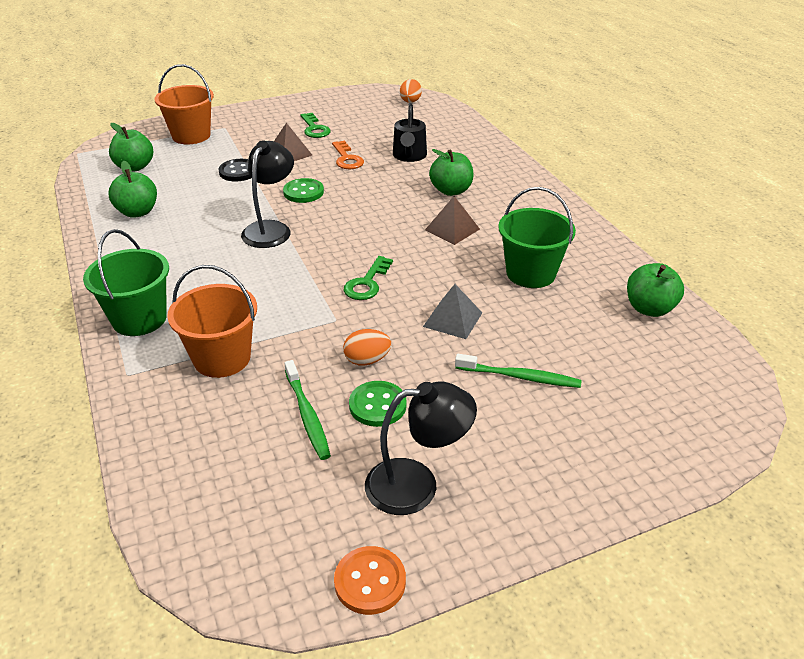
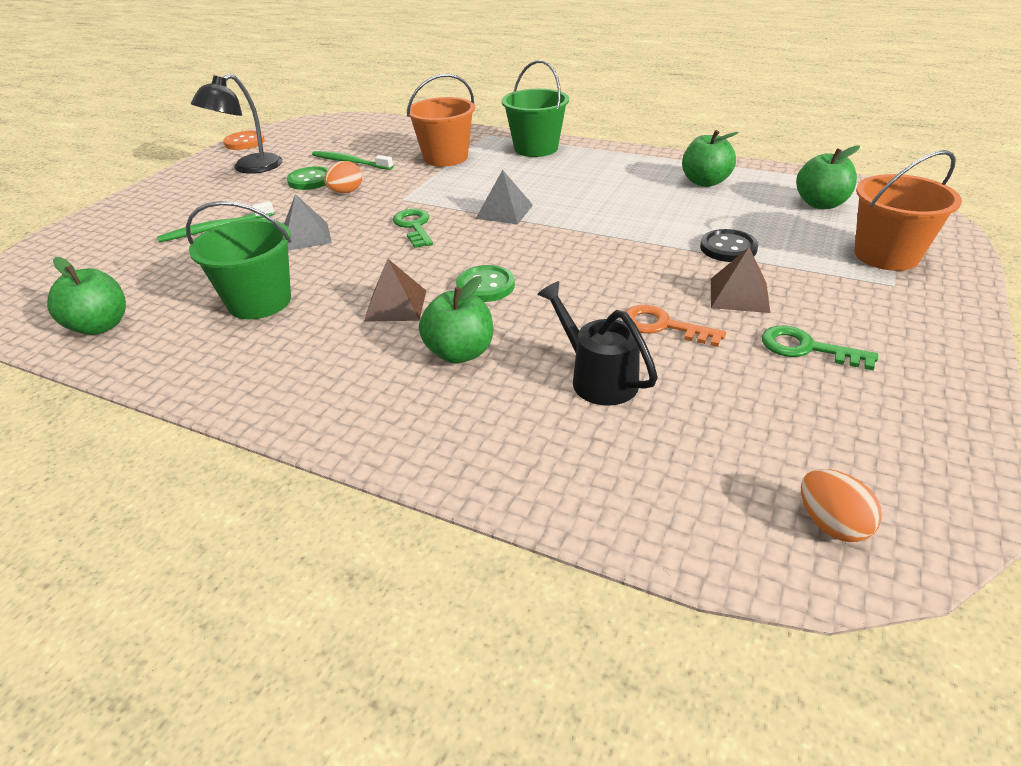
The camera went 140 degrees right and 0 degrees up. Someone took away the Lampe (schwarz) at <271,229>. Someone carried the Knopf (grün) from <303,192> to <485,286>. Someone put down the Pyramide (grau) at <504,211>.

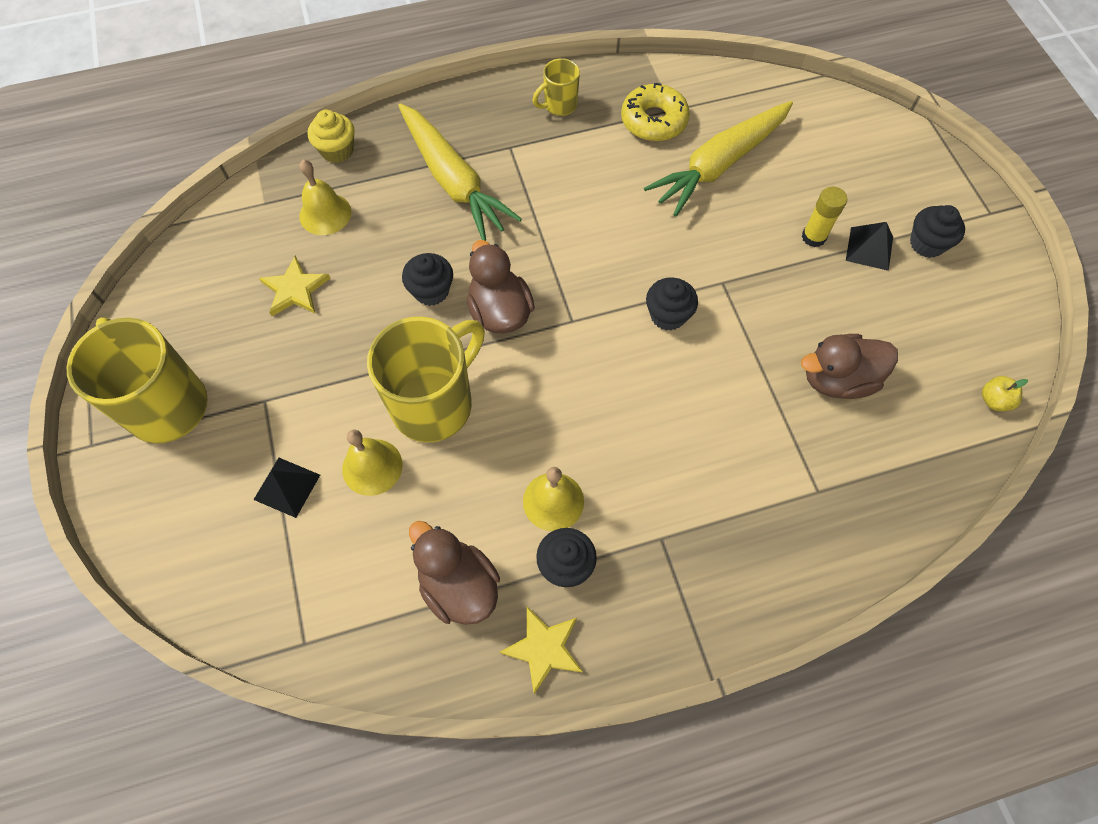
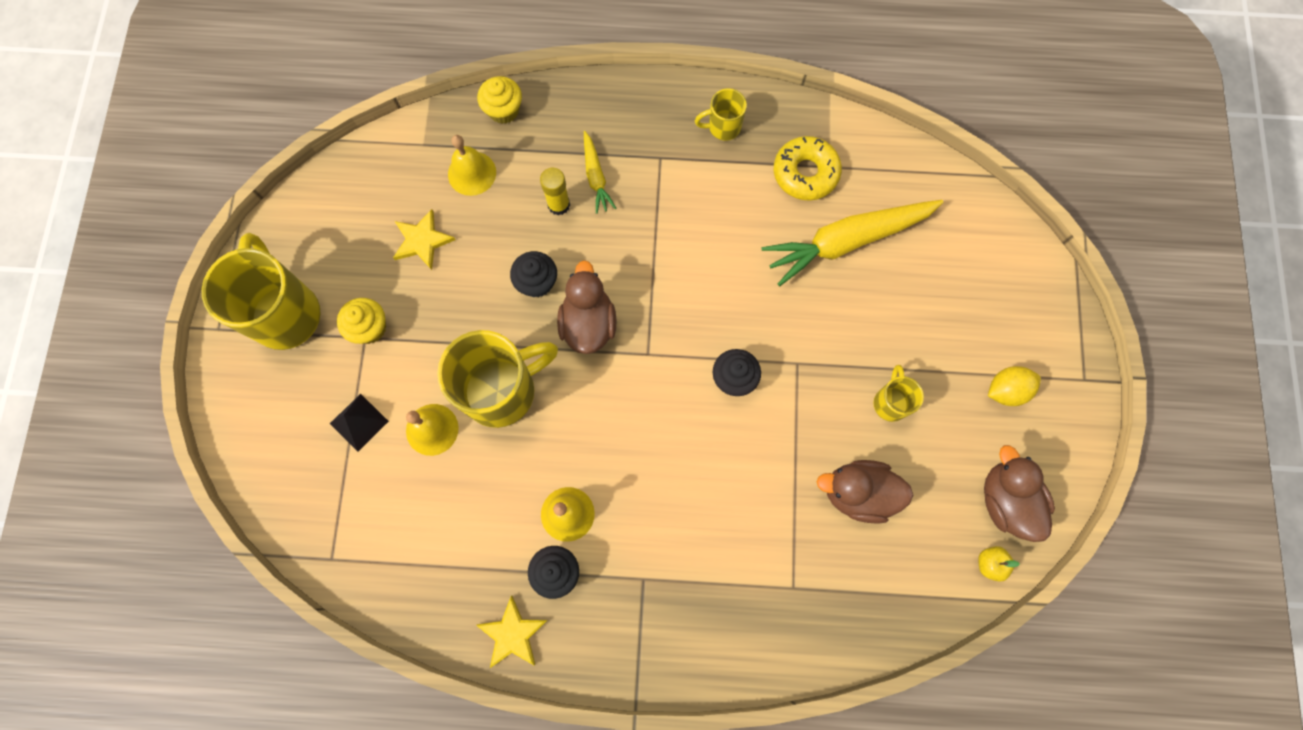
The camera went 20 degrees right and 10 degrees up. Someone scaled the Karotte (gelb) at <453,181> by 0.49. Someone carried the Ente (braun) from <458,585> to <1006,501>. Someone carried the Klebestift (gelb) from <813,237> to <558,204>. Someone took away the Pyramide (schwarz) at <869,248>. Someone swapped the Muffin (schwarz) at <926,244> for the Zitrone (gelb) at <1006,390>. Someone put down the Muffin (gelb) at <370,328>. Someone put down the Tasse (gelb) at <890,402>.

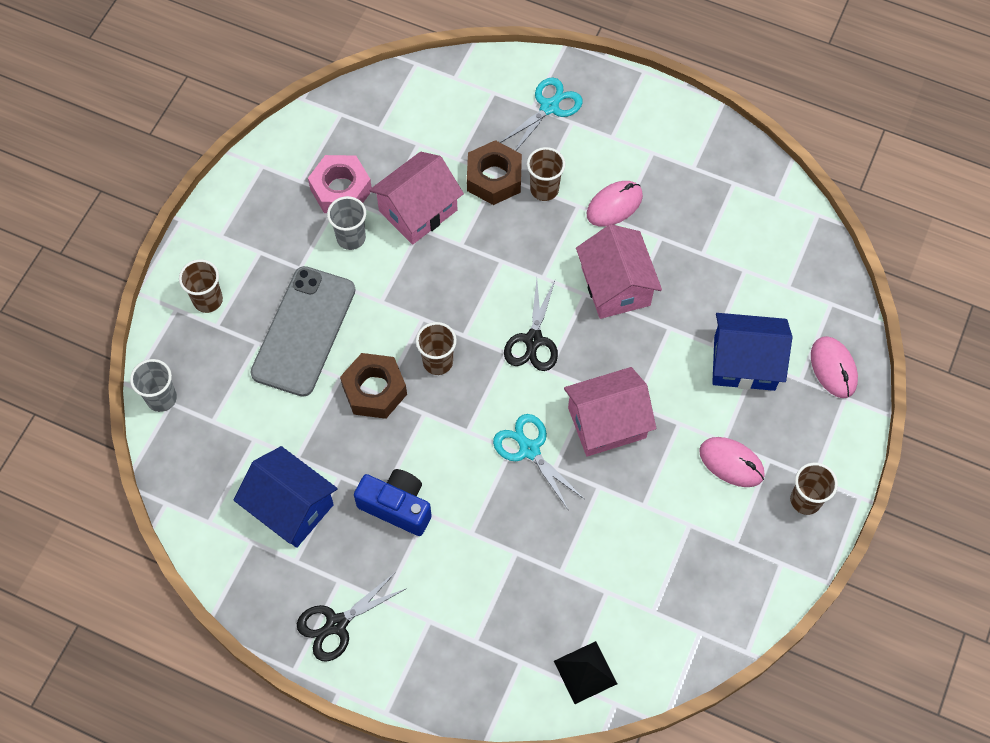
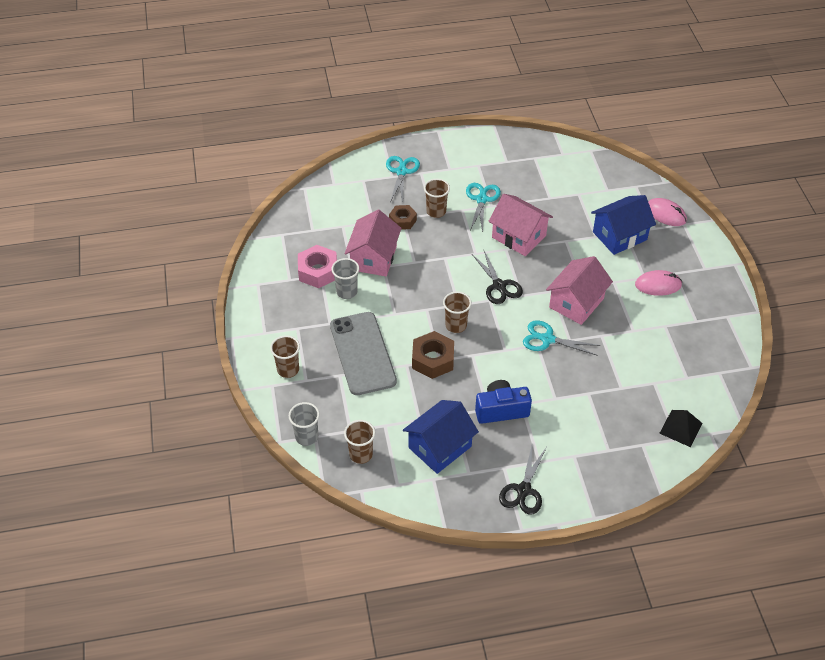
The camera went 35 degrees left and 15 degrees down. Someone rotated the Haus (blau) at <290,507> by 45 degrees counterclockwise. Someone scaled the Sechskantmutter (braun) at <494,178> by 0.65. Someone swapped the Computermaus (rosa) at <614,205> for the Schere (türkis) at <481,199>. Someone carried the Becher (braun) from <805,500> to <361,454>.

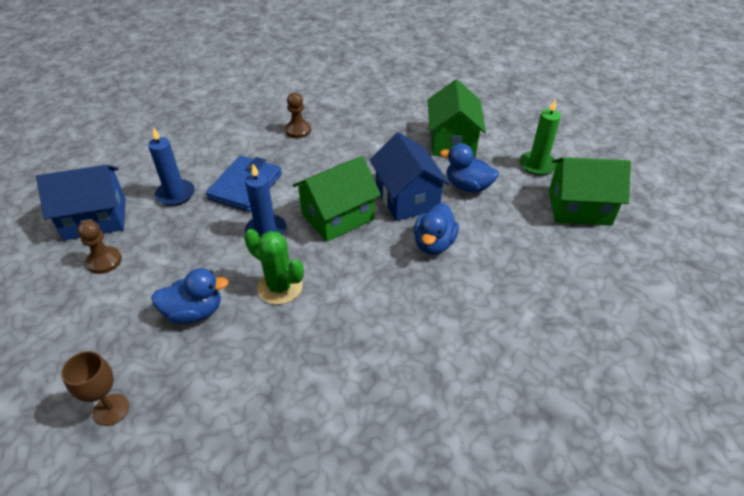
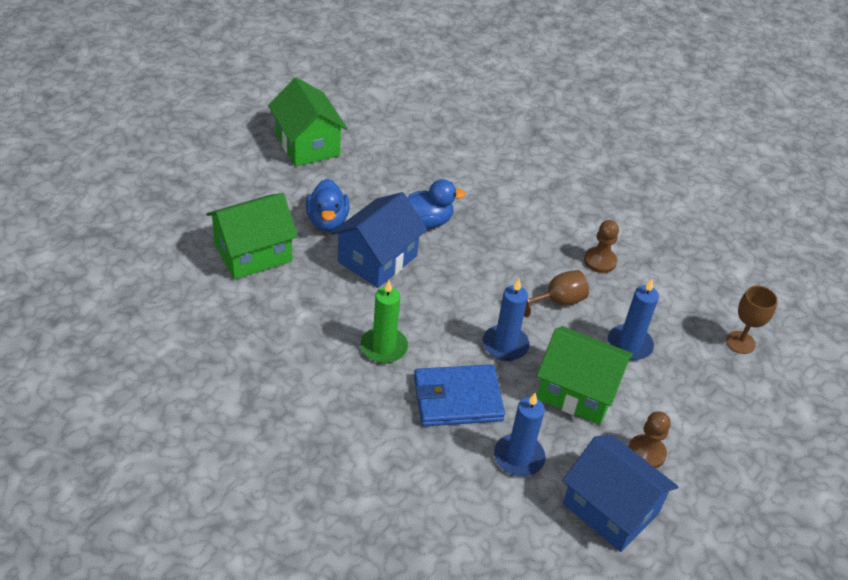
The camera went 125 degrees left and 0 degrees up. Someone swapped the Ente (blau) at <194,312> for the Kerze (blau) at <629,344>. Someone swapped the Kaktus (grün) at <280,287> for the Kelch (braun) at <557,301>. Someone carried the Bauer (braun) from <298,130> to <600,261>. Someone carried the Haus (grün) from <337,216> to <577,391>. Someone carried the Kerze (grün) from <537,165> to <384,347>.

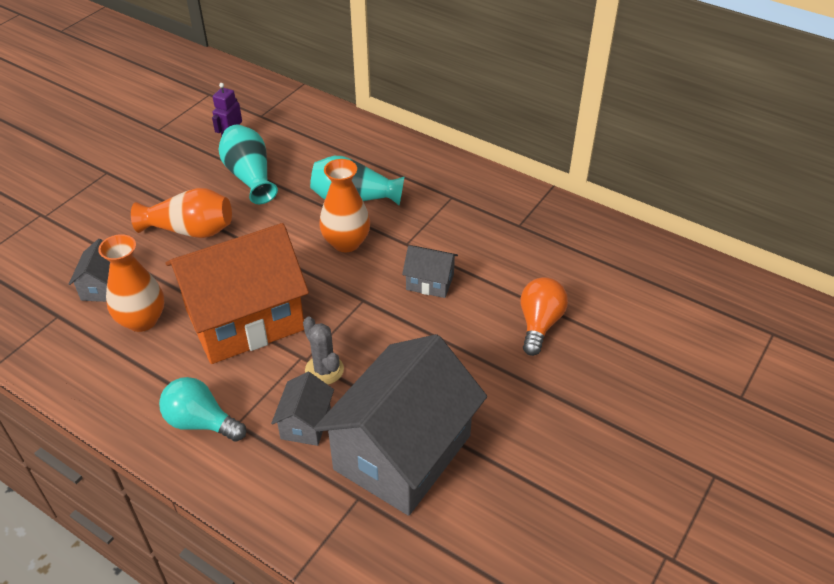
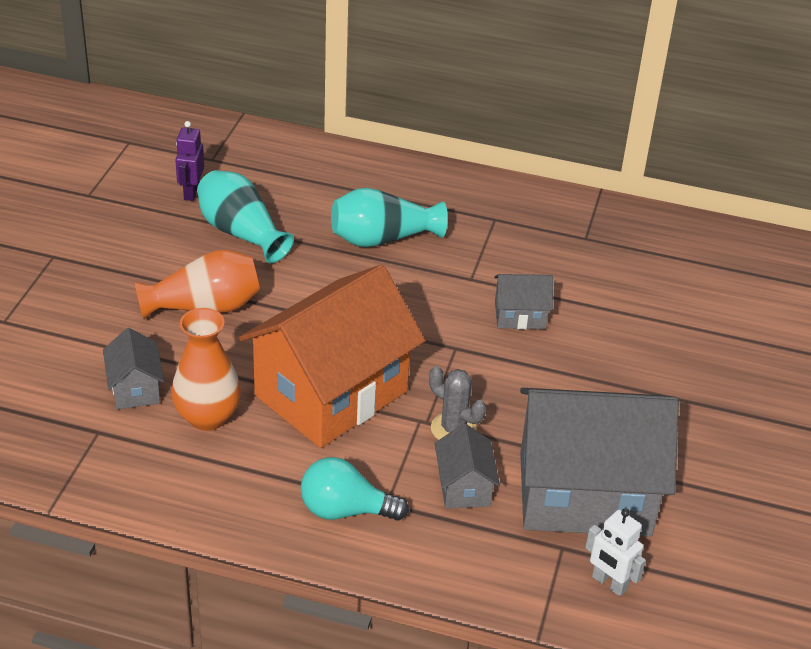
The camera went 20 degrees left and 5 degrees down. Someone rotated the Haus (grau) at <402,452> by 75 degrees clockwise. Someone took away the Vase (orange) at <346,242>. Someone took away the Glühbirne (orange) at <539,324>. Someone put down the Roboter (weiß) at <609,583>.

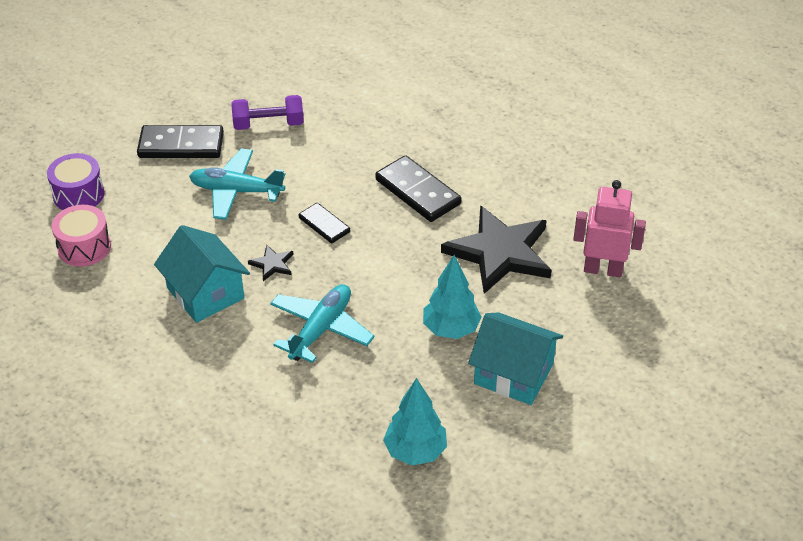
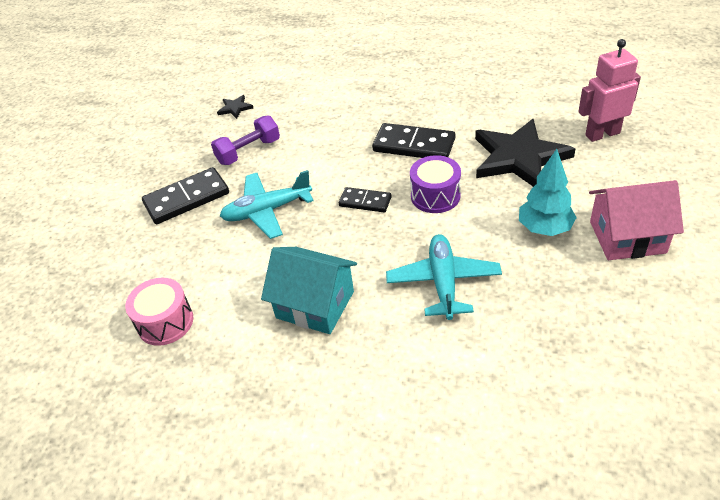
The camera went 25 degrees left and 0 degrees up. Someone carried the Trommel (lila) from <78,194> to <435,196>. Someone carried the Stern (schwarz) from <272,264> to <235,108>. Someone took away the Baum (türkis) at <415,451>. Someone repainted the Haus (türkis) at <513,374>, which became the Haus (rosa) at <627,237>.

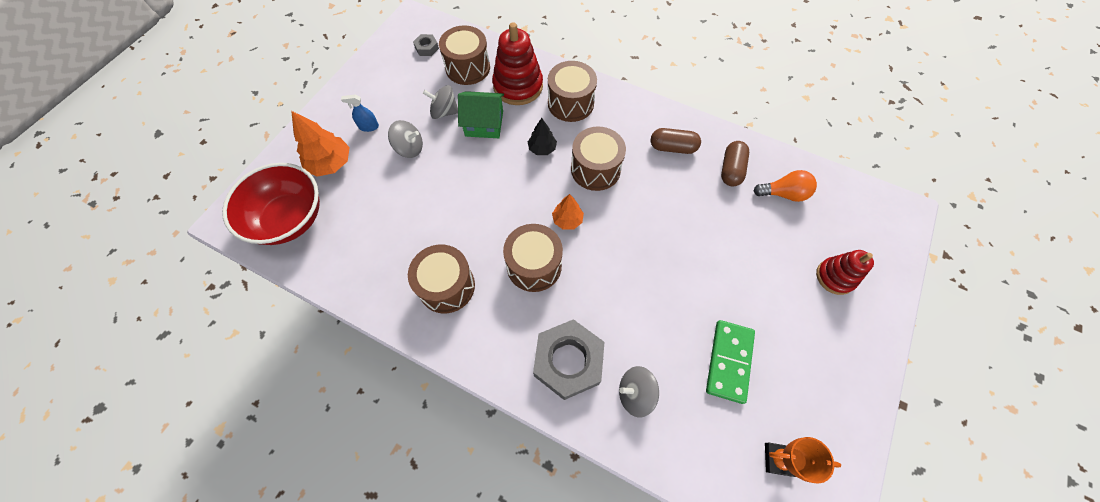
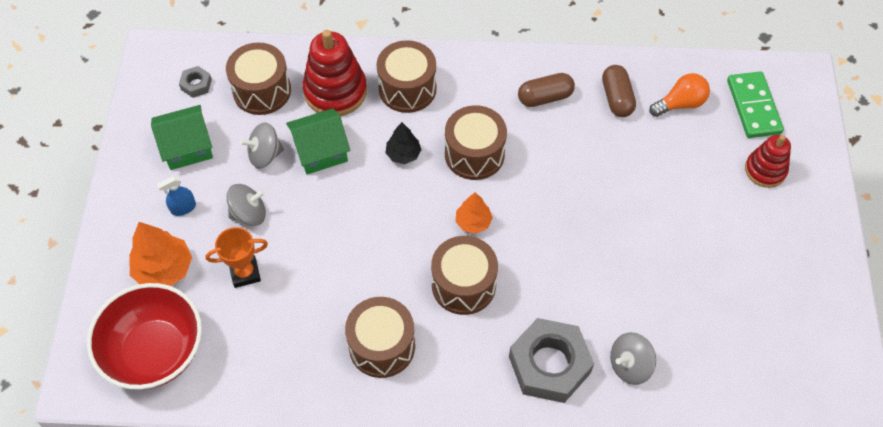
The camera went 25 degrees left and 5 degrees down. Someone carried the Dominostein (grün) from <728,361> to <753,107>. Someone carried the Pokal (orange) from <778,459> to <245,273>. Someone put down the Haus (grün) at <187,147>.

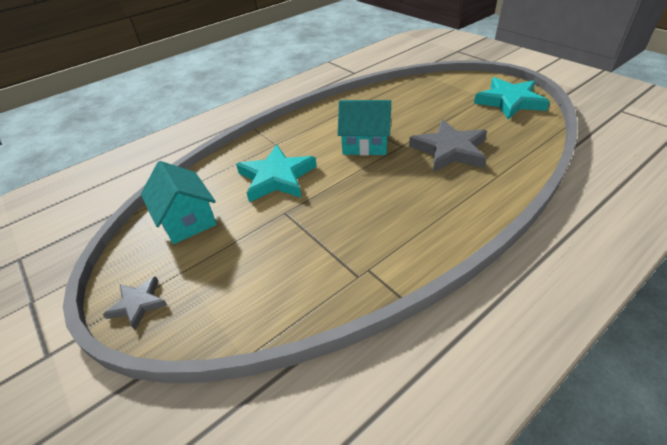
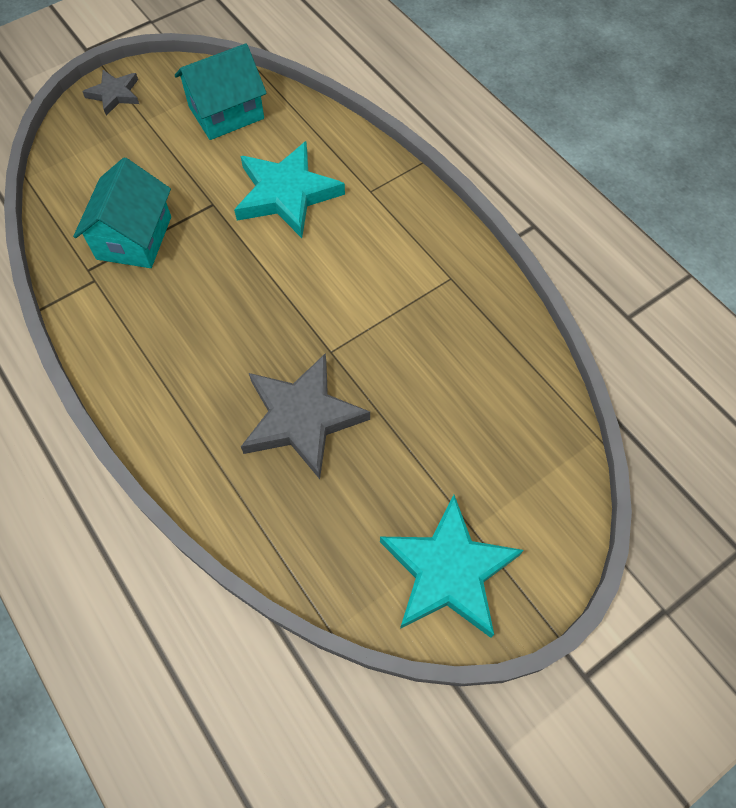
The camera went 90 degrees right and 20 degrees up. Someone carried the Haus (türkis) from <365,144> to <134,238>.

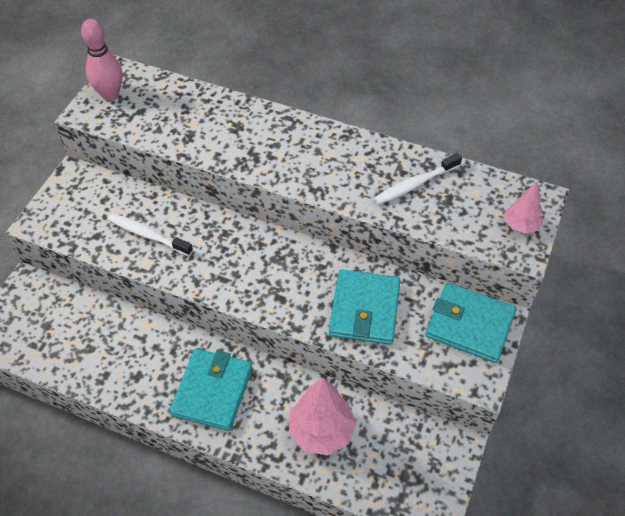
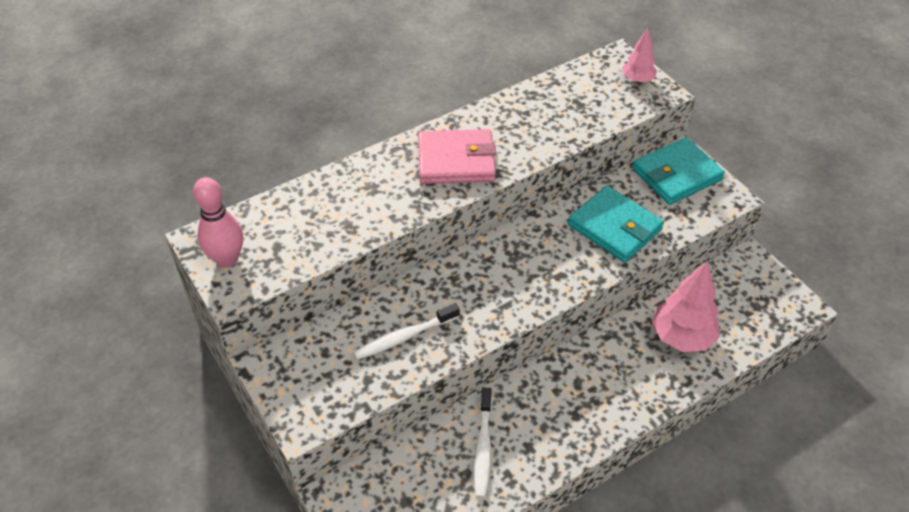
The camera went 55 degrees left and 5 degrees down. Someone took away the Geldbörse (türkis) at <212,391>. Someone carried the Zahnbürste (weiß) from <415,184> to <483,448>. Someone put down the Geldbörse (rosa) at <456,161>.

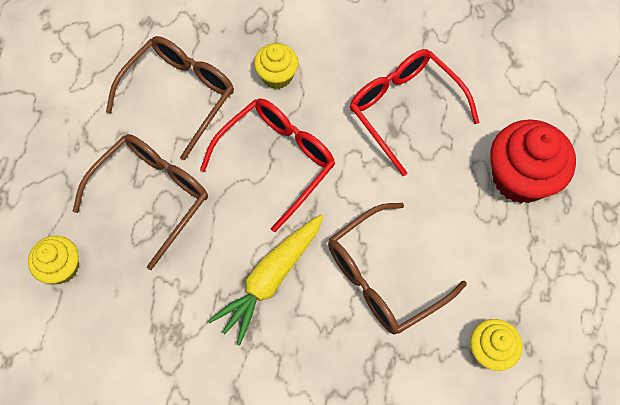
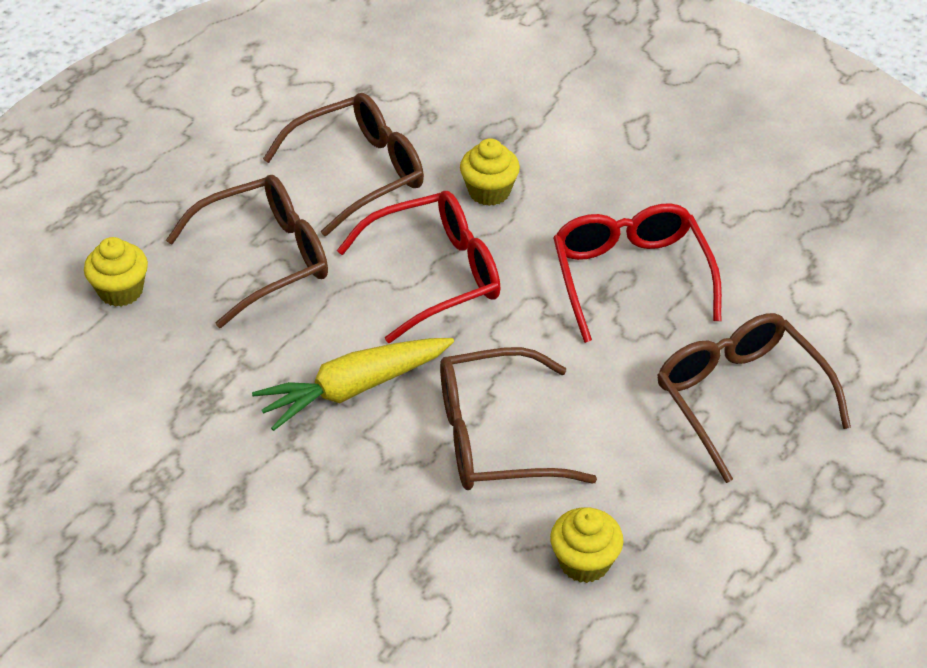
The camera went 25 degrees right and 20 degrees down. Someone swapped the Muffin (rot) at <520,178> for the Brille (braun) at <740,399>.

